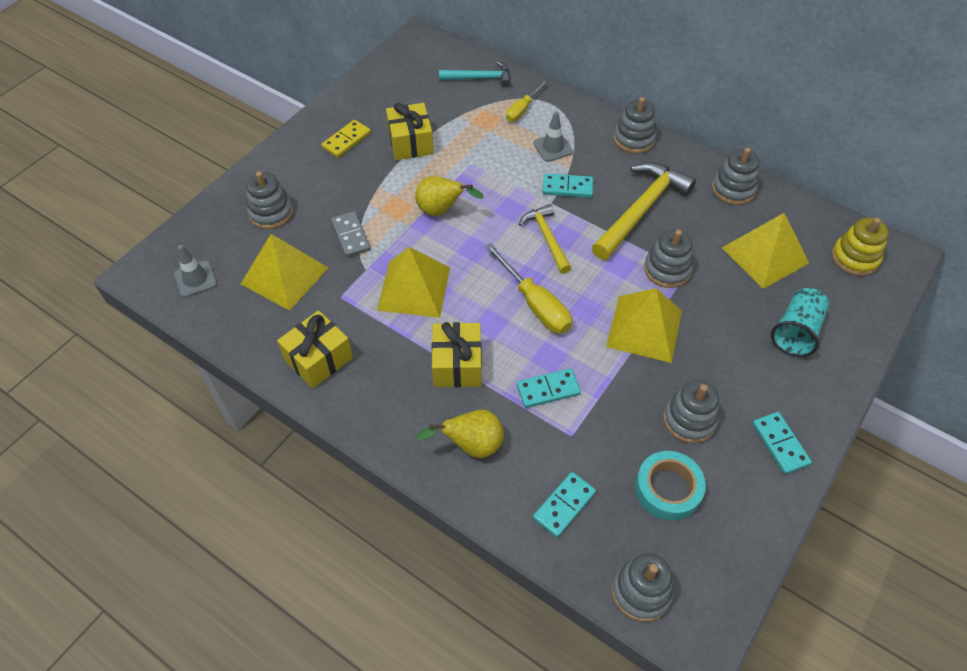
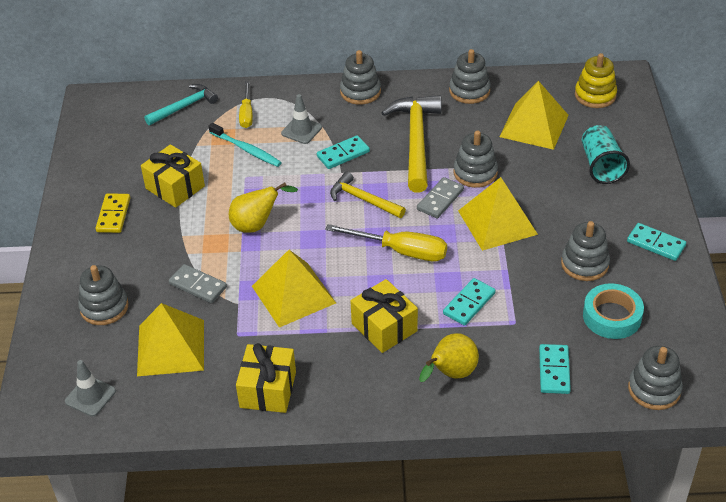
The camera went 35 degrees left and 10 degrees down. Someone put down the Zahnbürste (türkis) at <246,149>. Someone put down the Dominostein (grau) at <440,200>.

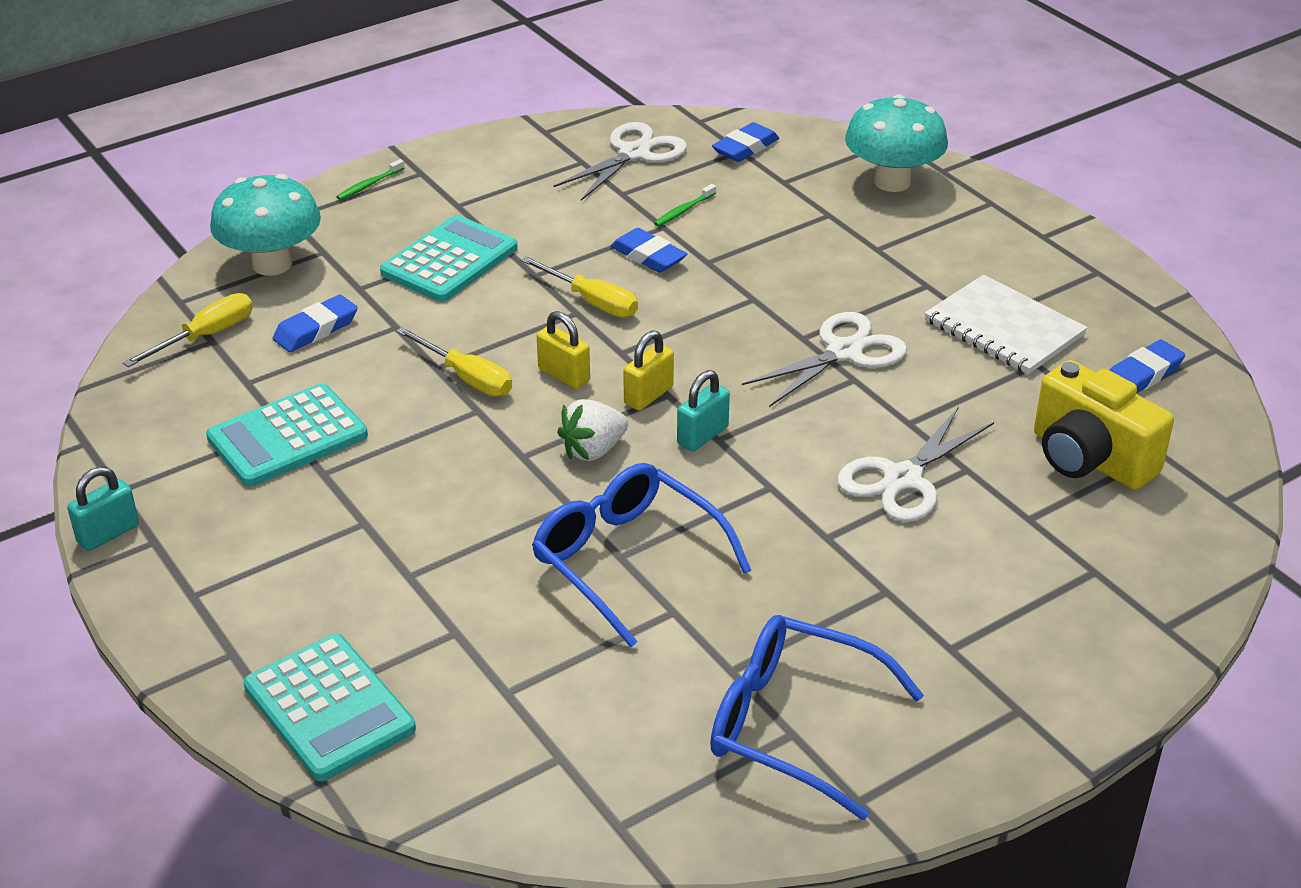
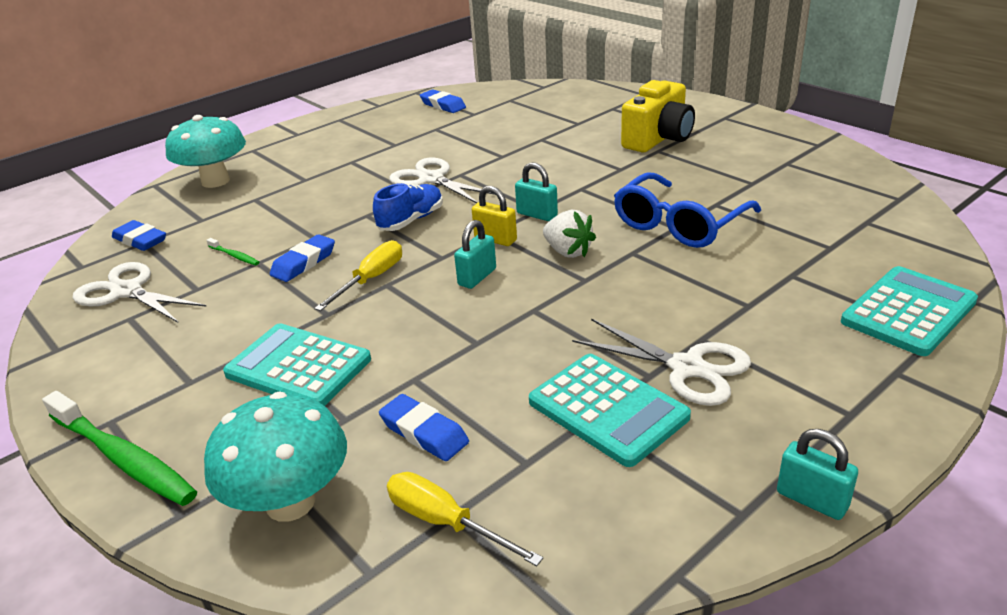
The camera went 95 degrees left and 5 degrees down. Someone scaled the Zahnbürste (grün) at <369,185> by 2.28. Someone took away the Schraubenzieher (gelb) at <467,378>. Someone repainted the Vorhängeschloss (gelb) at <564,375>, which became the Vorhängeschloss (türkis) at <477,277>. Someone took away the Brille (blau) at <793,725>. Someone carried the Schere (weiß) from <903,479> to <686,367>. Someone took away the Notizbuch (weiß) at <1004,328>. Someone carried the Kamera (gelb) from <1089,458> to <658,139>. Someone put down the Schuh (blau) at <411,220>.

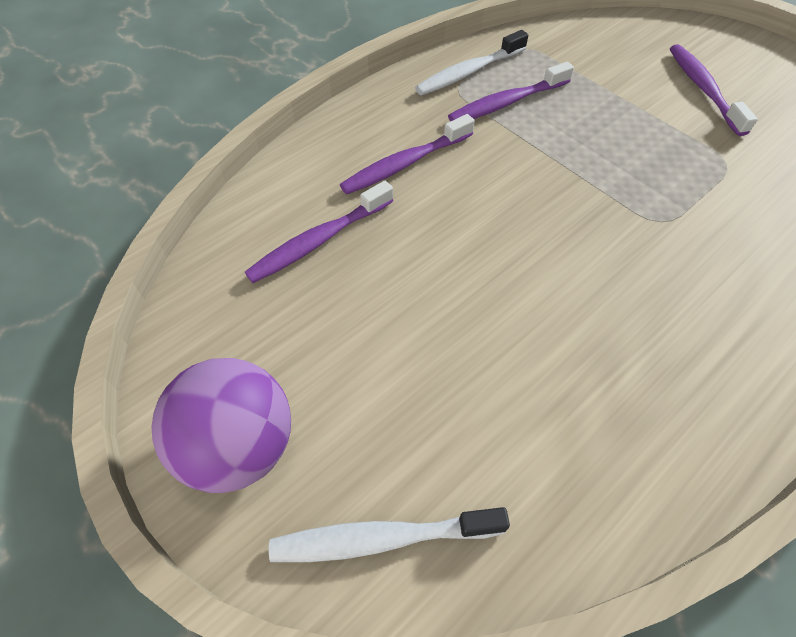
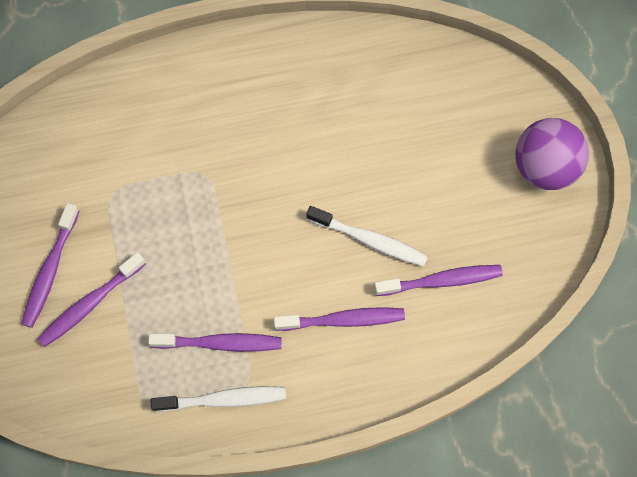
The camera went 150 degrees left and 15 degrees up. Someone carried the Zahnbürste (weiß) from <381,538> to <370,240>. Someone put down the Zahnbürste (lila) at <90,304>.

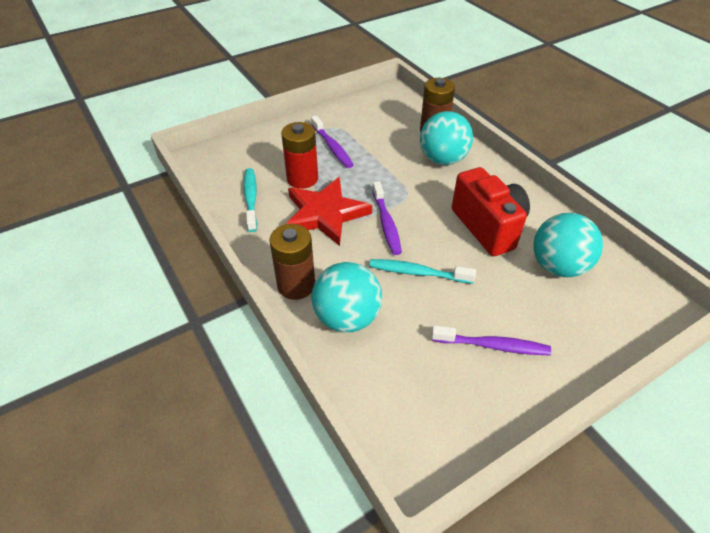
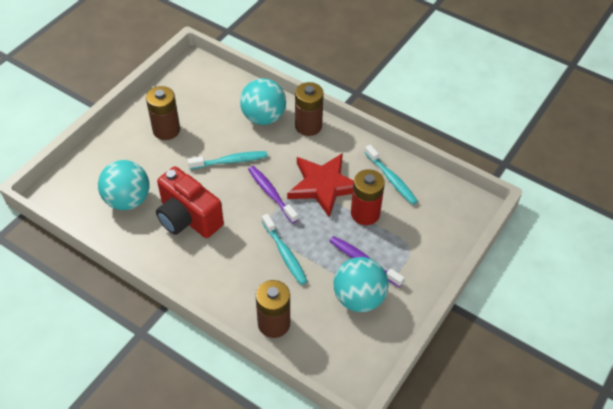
The camera went 155 degrees right and 5 degrees up. Someone carried the Ball (türkis) from <442,160> to <359,298>. Someone swapped the Zahnbürste (lila) at <493,345> for the Batterie (braun) at <166,130>. Someone put down the Zahnbürste (türkis) at <285,254>.

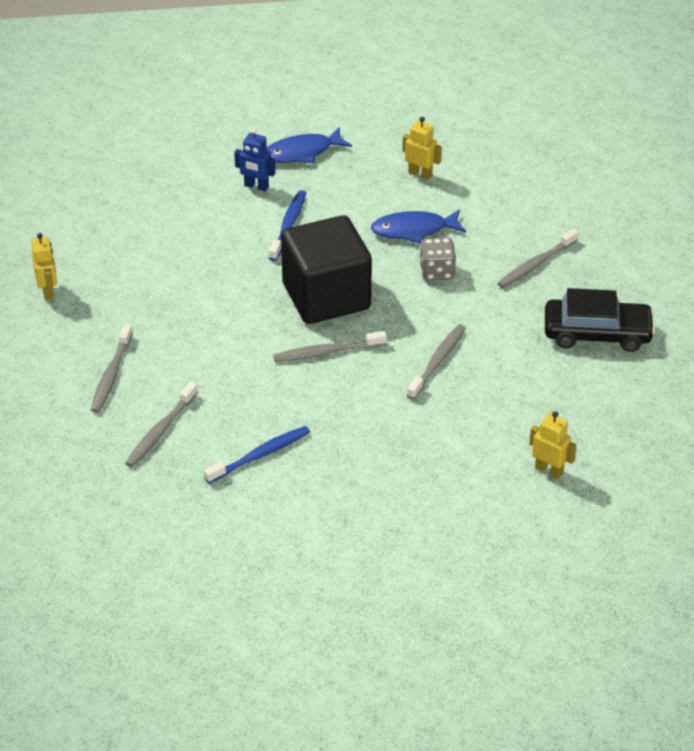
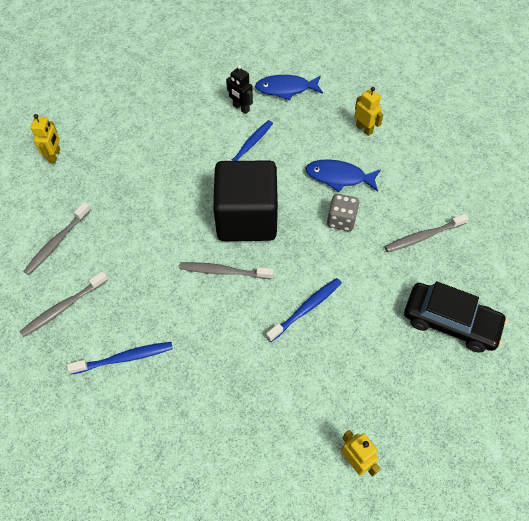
The camera went 20 degrees right and 15 degrees up. Someone repainted the Roboter (blau) at <256,186>, which became the Roboter (schwarz) at <241,108>. Someone repainted the Zahnbürste (grau) at <438,361>, which became the Zahnbürste (blau) at <306,309>.

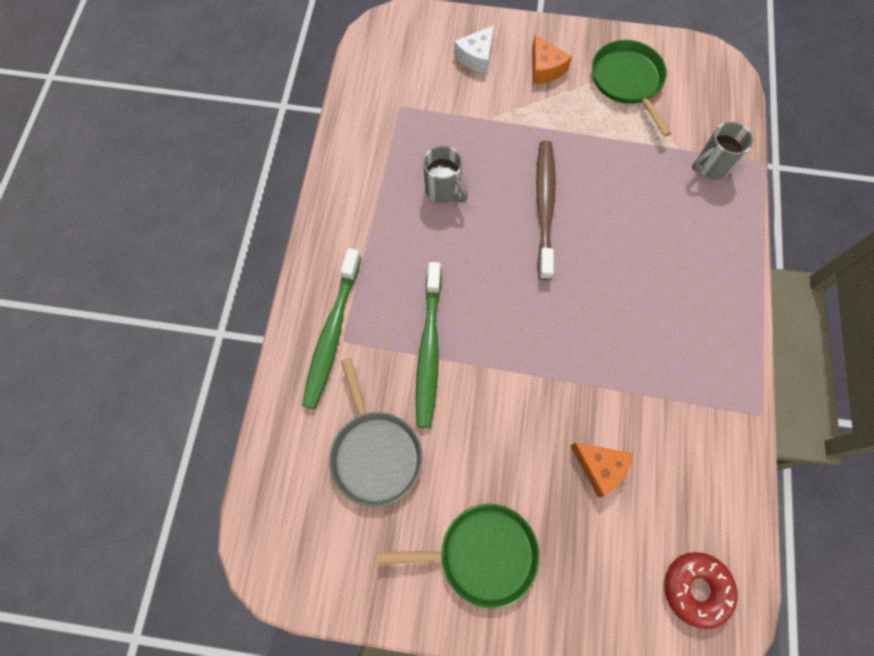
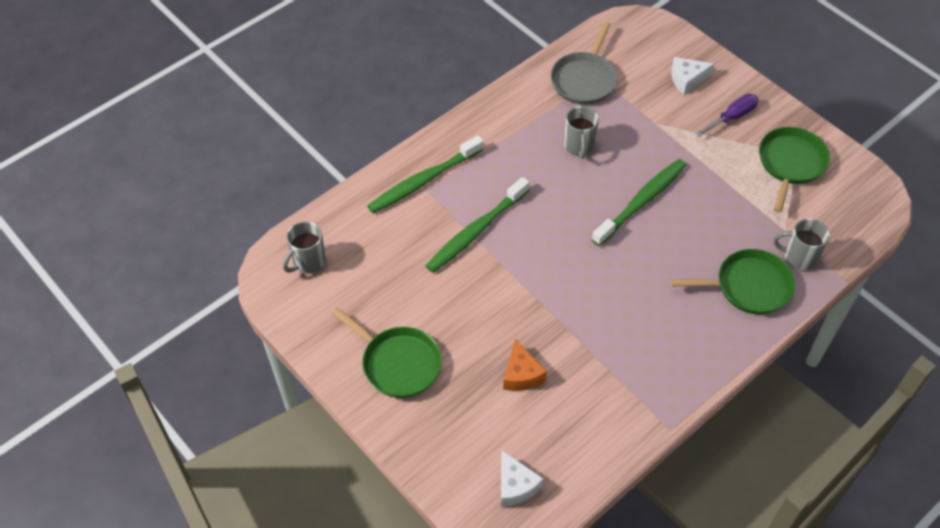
The camera went 40 degrees right and 15 degrees down. Someone carried the Pfanne (grau) from <375,453> to <584,80>. Someone swapped the Käse (orange) at <545,68> for the Schraubenzieher (lila) at <732,117>. Someone repainted the Zahnbürste (braun) at <545,206>, which became the Zahnbürste (grün) at <641,202>. Someone swapped the Donut (rot) at <696,588> for the Käse (weiß) at <515,485>. Someone put down the Tasse (grau) at <308,262>. Someone put down the Pfanne (grün) at <749,286>.

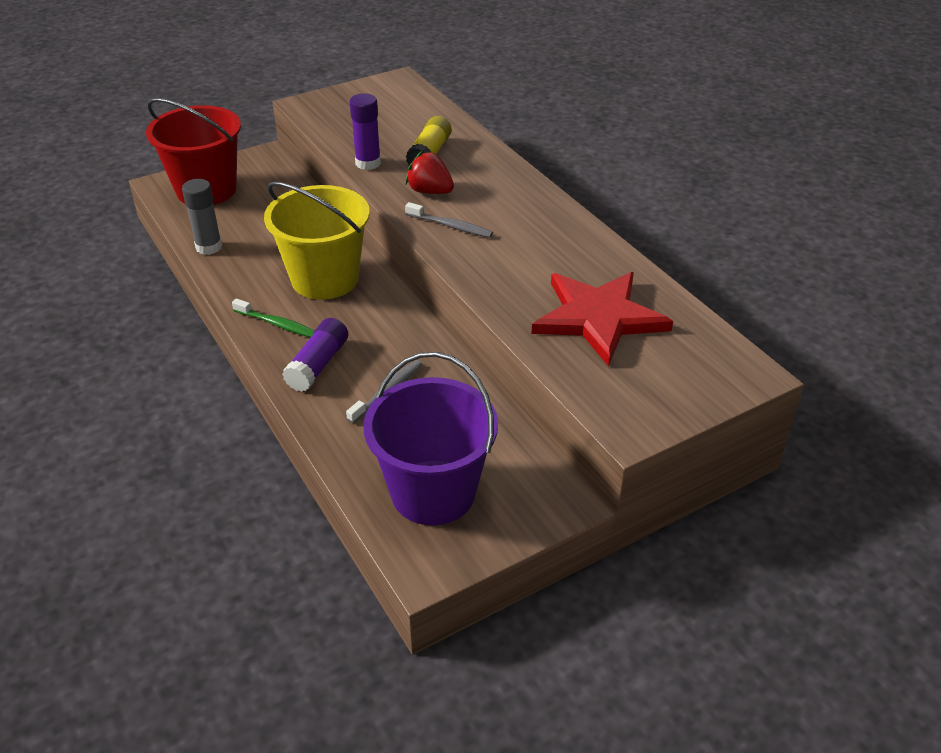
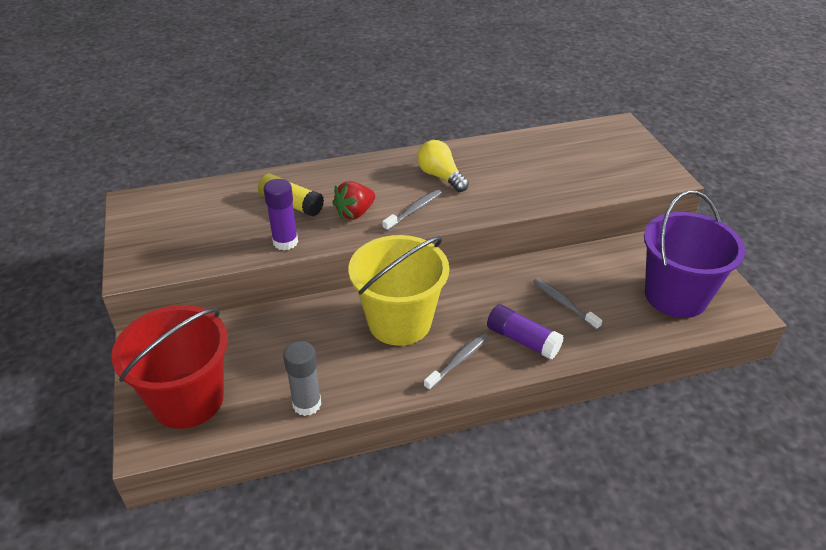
The camera went 75 degrees left and 0 degrees up. Someone repainted the Zahnbürste (grün) at <277,324>, which became the Zahnbürste (grau) at <458,361>. Someone took away the Stern (rot) at <598,318>. Someone put down the Glühbirne (gelb) at <440,176>.

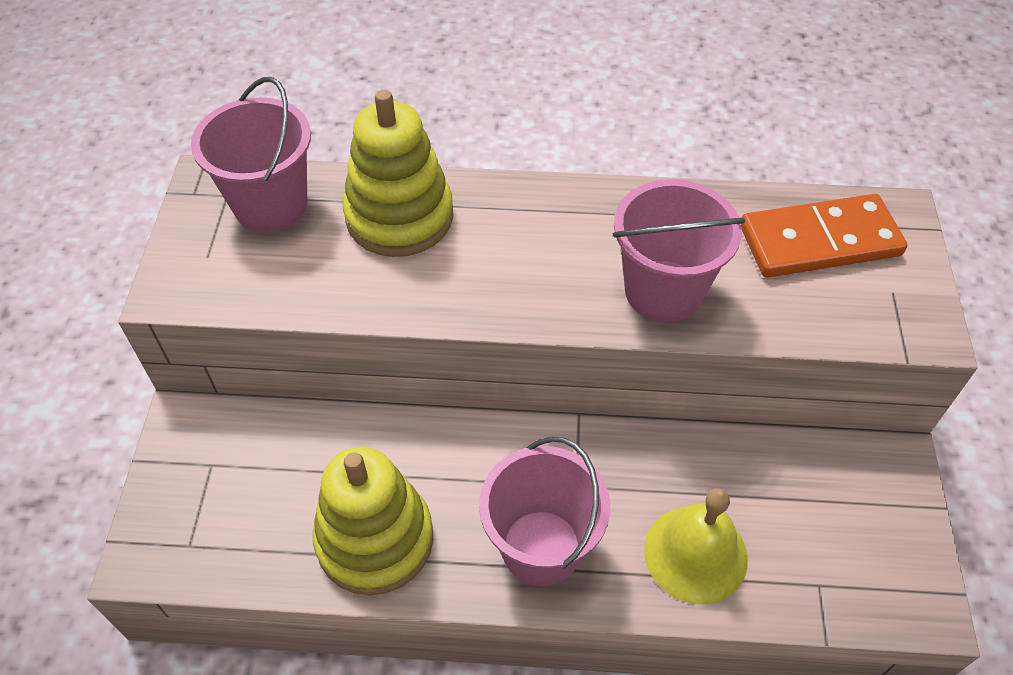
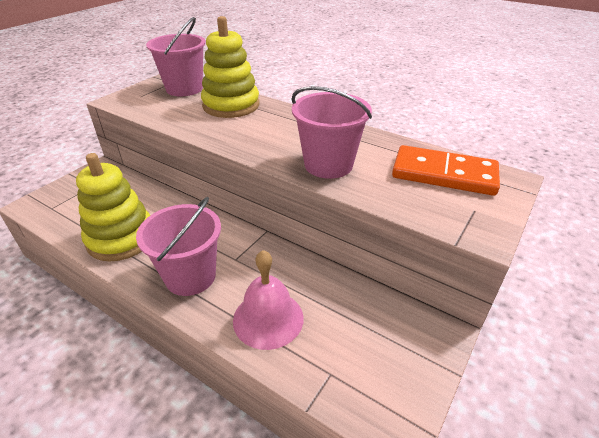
The camera went 30 degrees right and 15 degrees down. Someone repainted the Glocke (gelb) at <695,554>, which became the Glocke (rosa) at <268,318>.

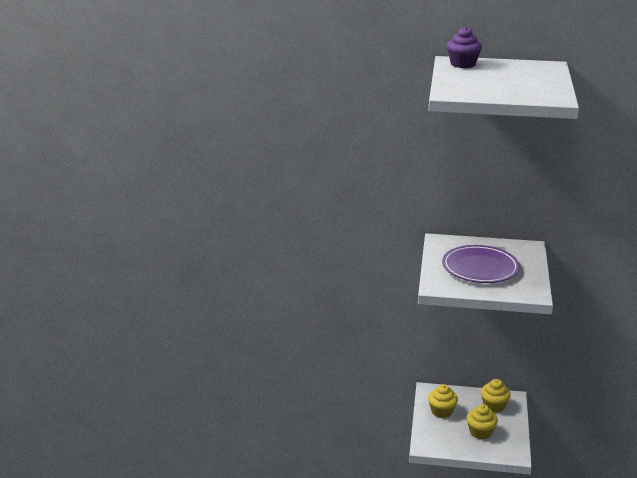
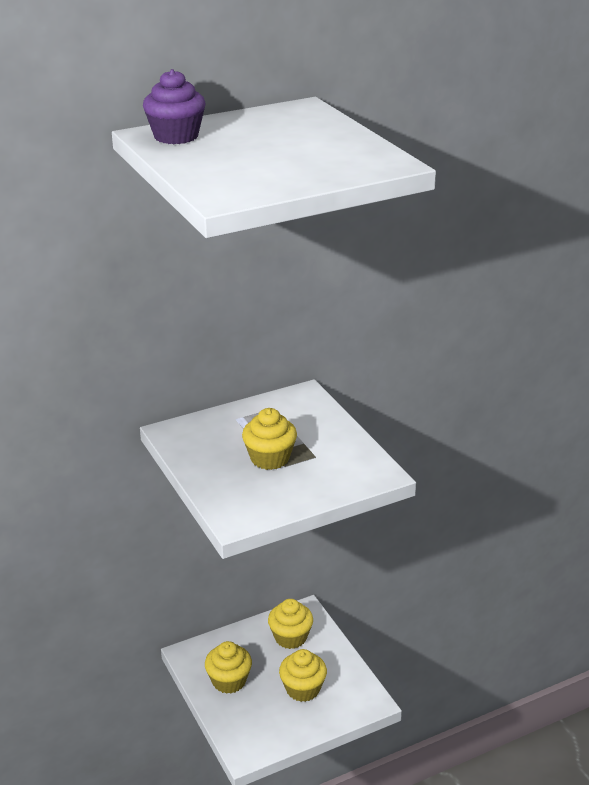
The camera went 35 degrees left and 5 degrees up. Someone swapped the Teller (lila) at <480,268> for the Muffin (gelb) at <270,458>.

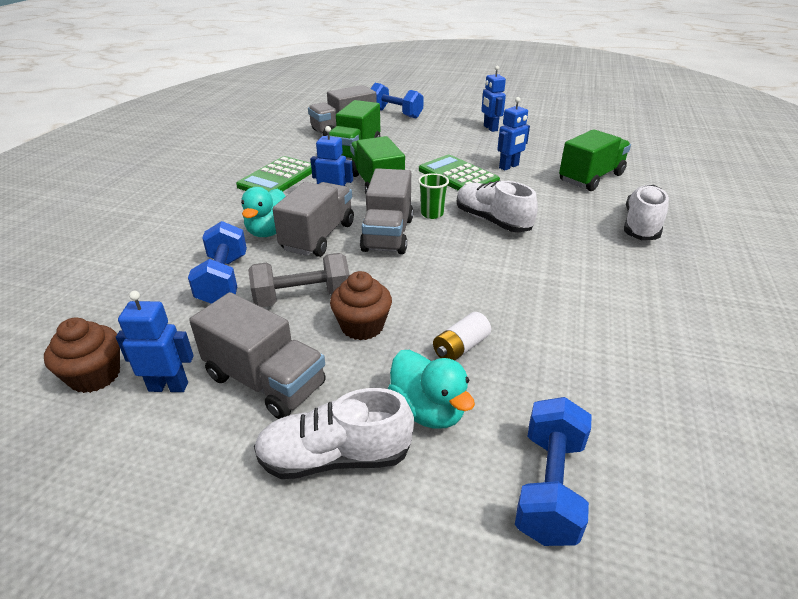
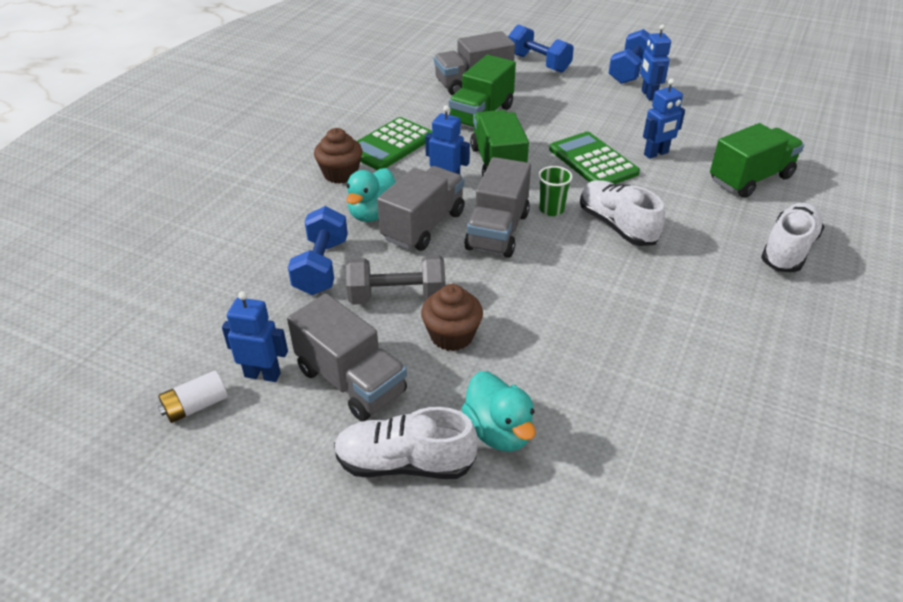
The camera went 10 degrees right and 5 degrees up. Someone carried the Muffin (braun) from <95,375> to <340,174>. Someone carried the Batterie (weiß) from <460,347> to <196,406>. Someone carried the Hantel (blau) from <549,486> to <630,71>.

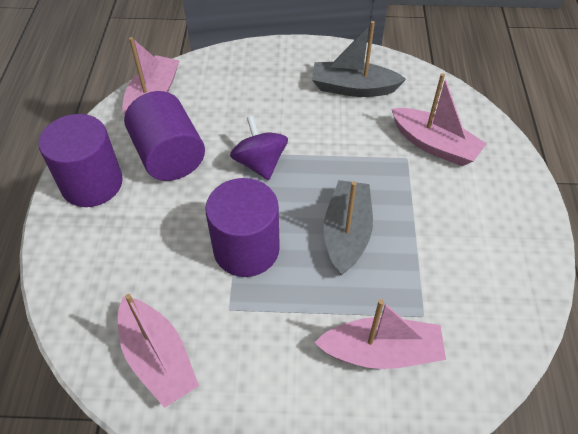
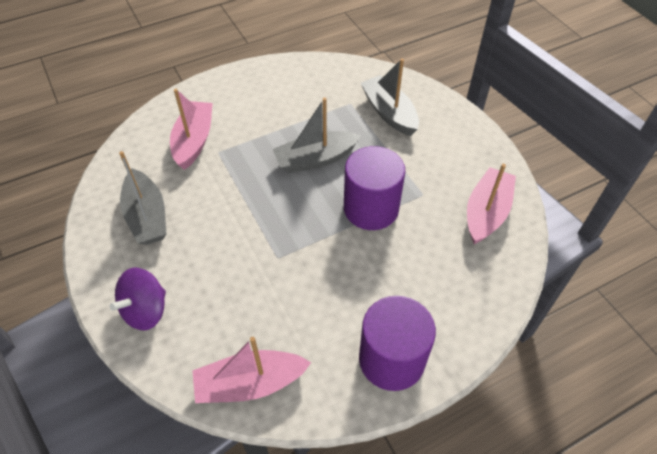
The camera went 120 degrees left and 0 degrees up. Someone took away the Vollzylinder (lila) at <169,156>. Someone carried the Kreisel (lila) from <260,163> to <145,310>. Someone repainted the Boot (rosa) at <381,352>, which became the Boot (grau) at <389,113>.

